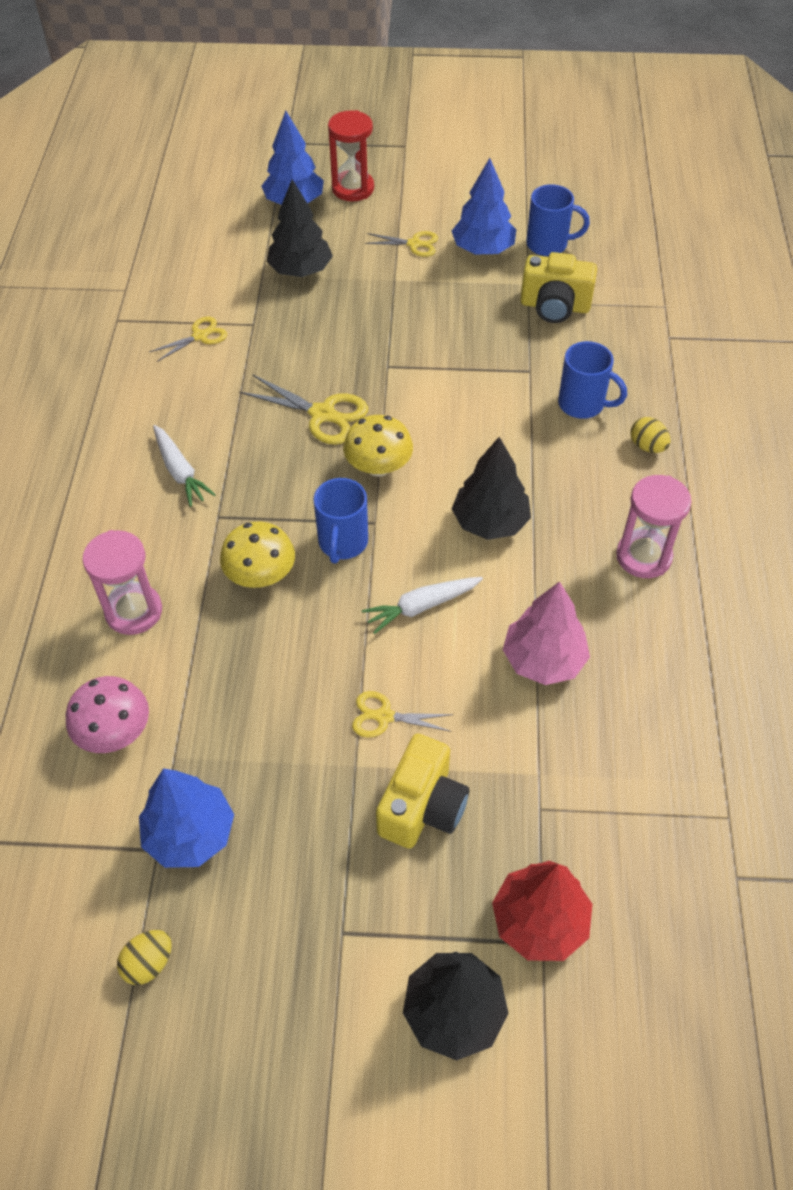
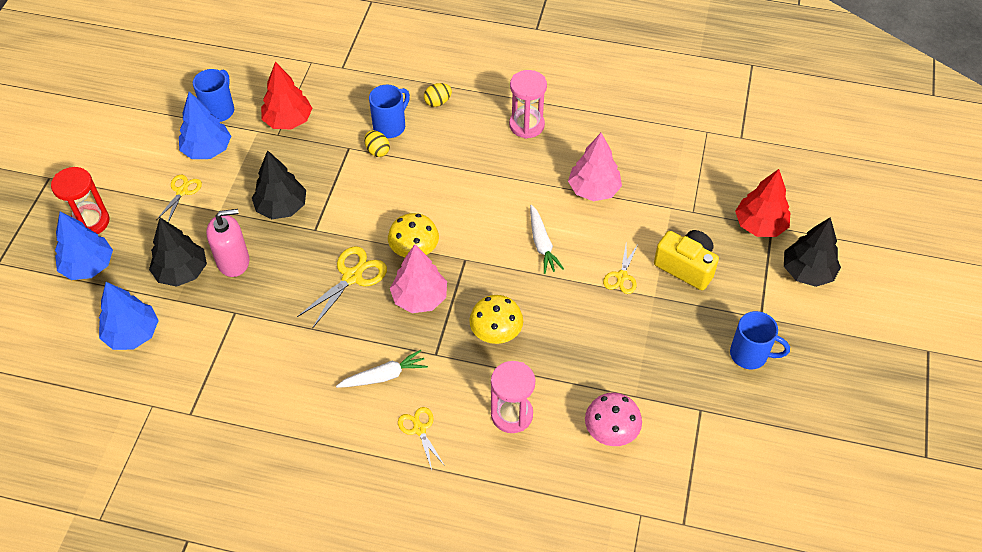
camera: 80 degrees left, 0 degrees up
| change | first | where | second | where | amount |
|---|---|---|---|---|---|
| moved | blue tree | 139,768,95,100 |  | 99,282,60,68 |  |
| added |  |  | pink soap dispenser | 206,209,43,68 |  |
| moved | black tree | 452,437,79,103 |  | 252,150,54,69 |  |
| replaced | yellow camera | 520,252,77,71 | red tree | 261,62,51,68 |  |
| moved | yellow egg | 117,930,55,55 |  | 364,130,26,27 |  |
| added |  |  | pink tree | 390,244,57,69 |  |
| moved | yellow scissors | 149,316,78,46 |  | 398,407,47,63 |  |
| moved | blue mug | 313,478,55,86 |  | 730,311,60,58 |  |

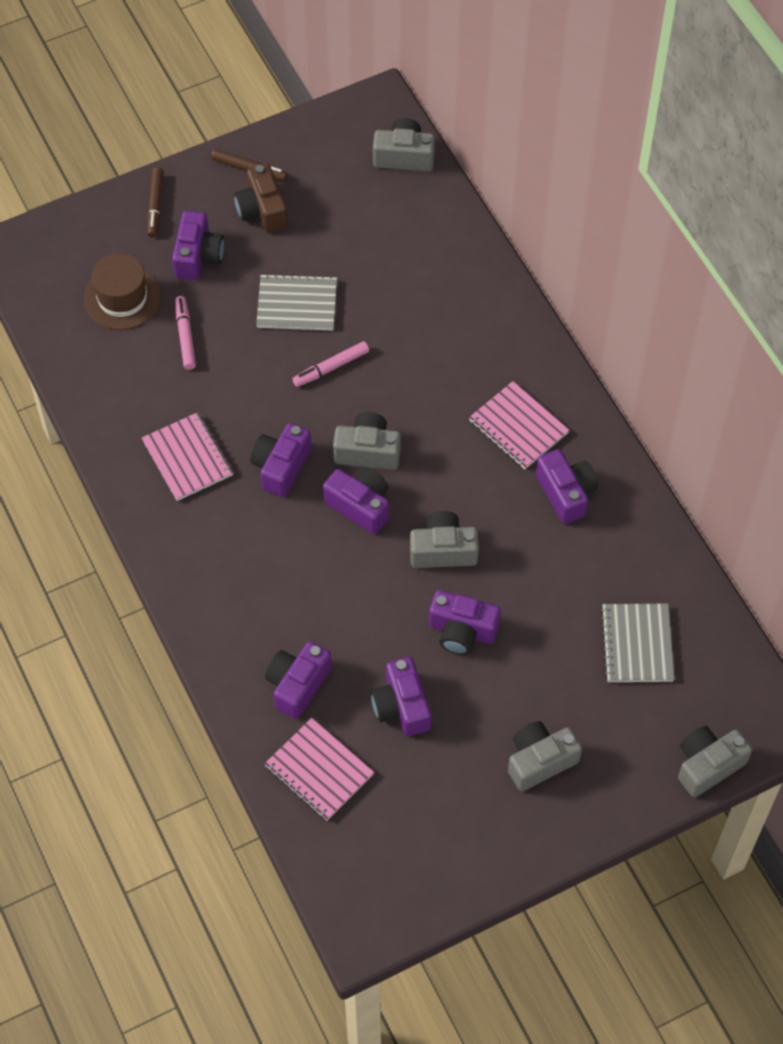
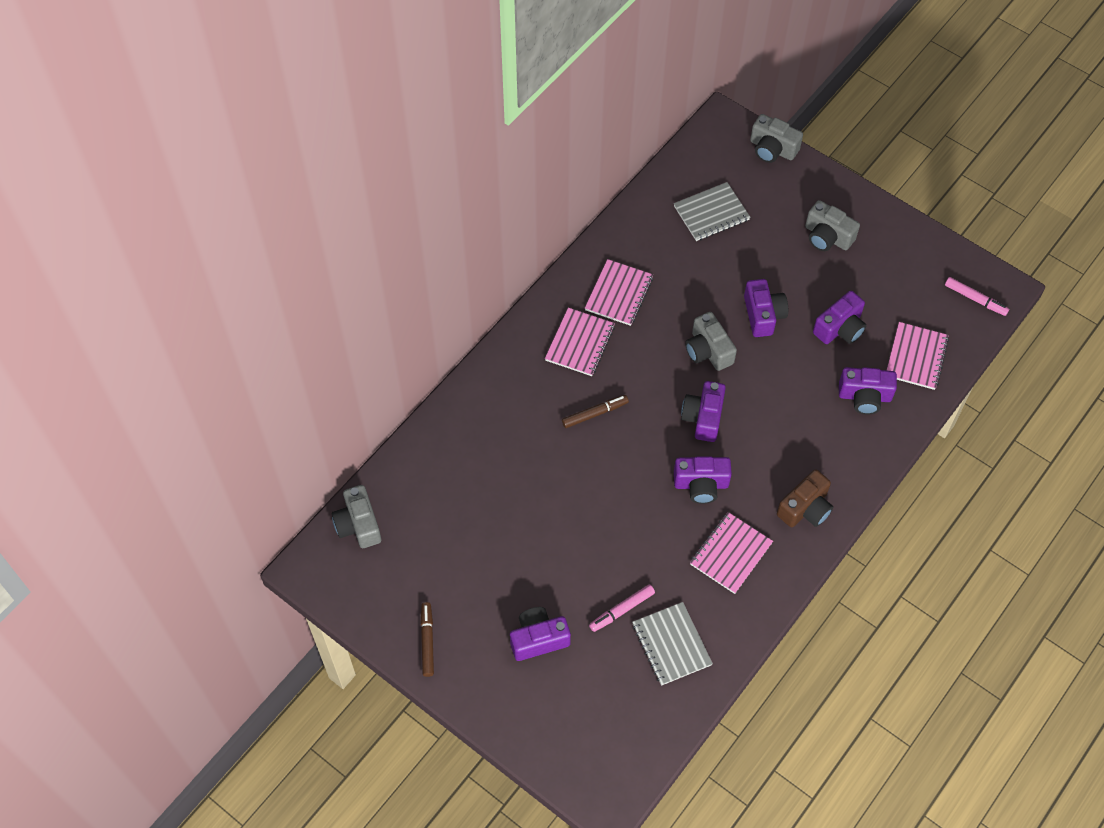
camera: 115 degrees left, 0 degrees up
| change | first | where | second | where | amount |
|---|---|---|---|---|---|
| moved | brown marker | 147,167,16,70 |  | 562,395,67,33 |  |
| replaced | purple camera | 536,449,62,75 | pink notebook | 585,259,68,67 |  |
| moved | grey notebook | 256,274,81,57 |  | 632,602,81,84 |  |
| moved | brown camera | 234,164,54,69 |  | 777,470,56,57 |  |
| moved | pink marker | 292,341,77,46 |  | 945,277,64,39 |  |
| removed | brown hat | 84,253,77,77 |  |  |  |
| removed | grey camera | 333,412,68,58 |  |  |  |

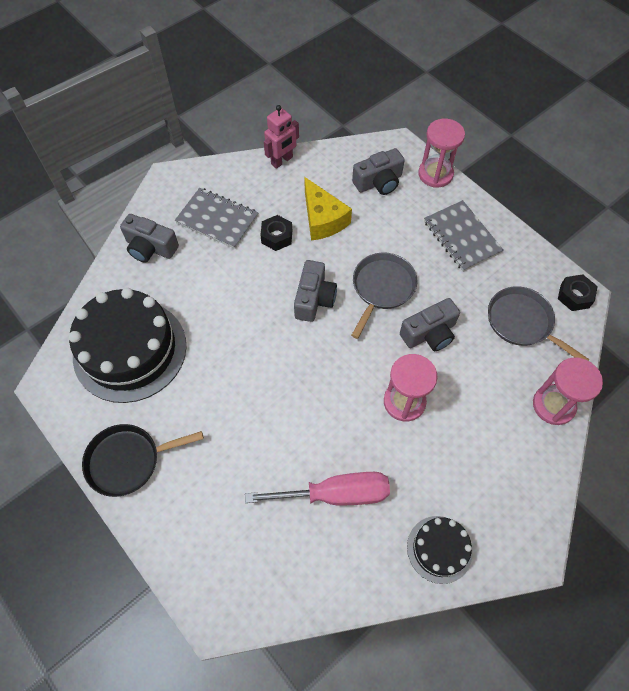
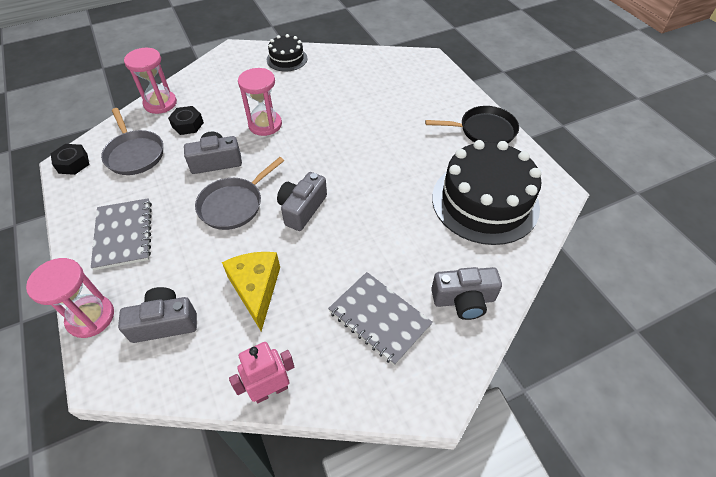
camera: 165 degrees left, 10 degrees down
| change | first | where | second | where | amount |
|---|---|---|---|---|---|
| moved | black nut | 260,215,32,36 |  | 168,106,36,29 |  |
| turned | grey camera | 120,214,59,49 |  | 431,267,71,53 | 135 degrees clockwise |
| removed | pink screwdriver | 245,472,145,33 |  |  |  |

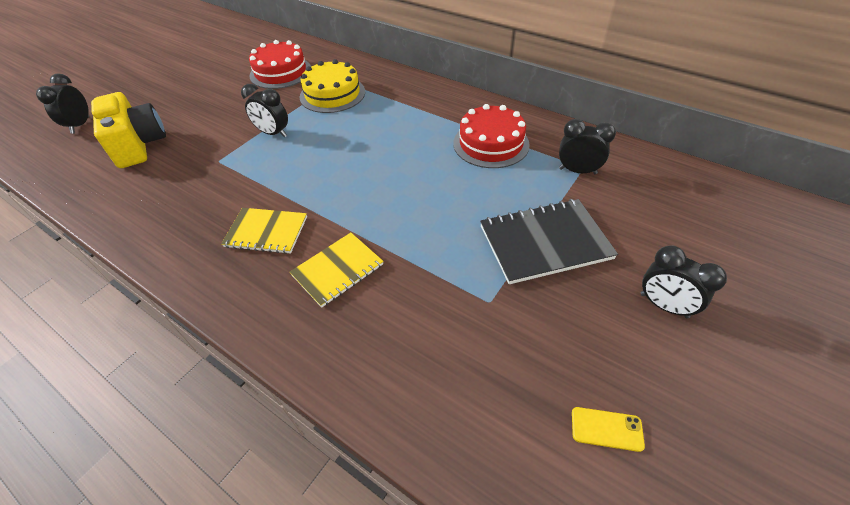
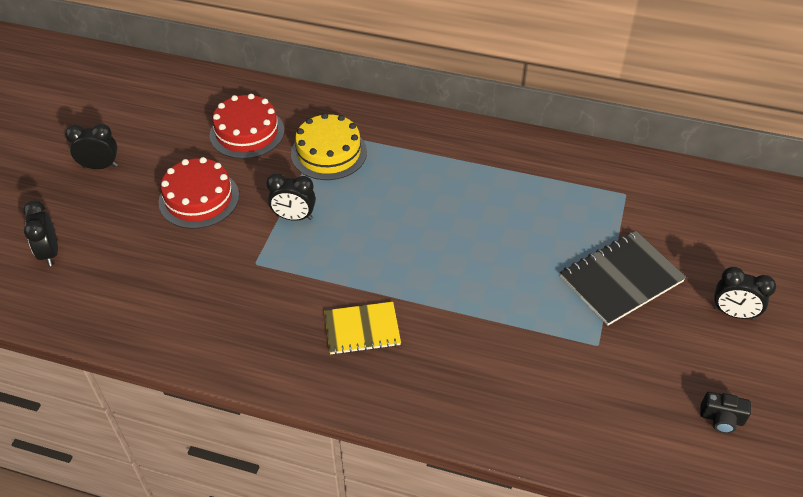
camera: 20 degrees left, 0 degrees up
| change | first | where | second | where | amount |
|---|---|---|---|---|---|
| moved | black clock | 559,119,57,55 |  | 65,124,53,45 |  |
| moved | red cake | 453,104,77,64 |  | 159,157,80,72 |  |
| replaced | yellow phone | 572,407,73,45 | black camera | 700,392,51,41 |  |
| removed | yellow camera | 91,92,75,76 |  |  |  |
| removed | yellow notebook | 290,233,94,75 |  |  |  |

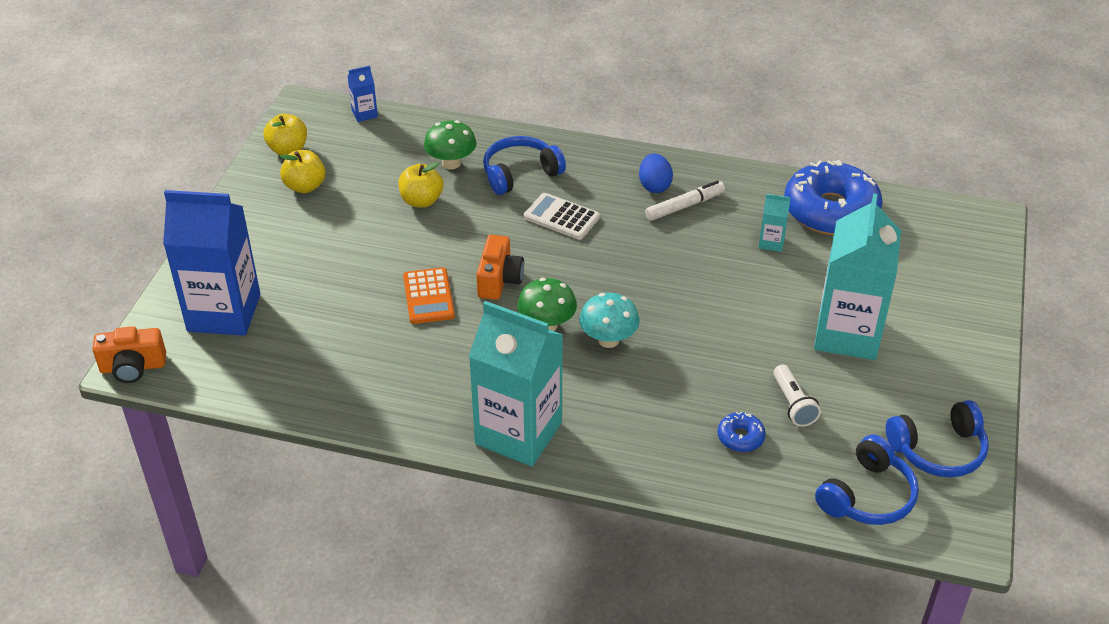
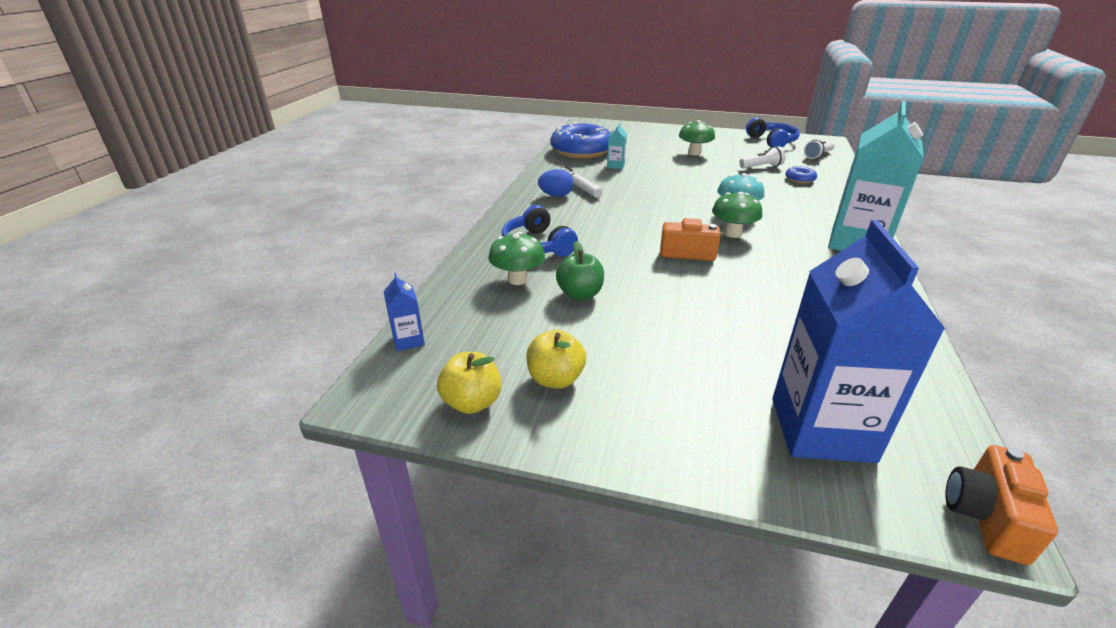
camera: 90 degrees left, 10 degrees down
| change | first | where | second | where | amount |
|---|---|---|---|---|---|
| recoloured | yellow apple | 398,162,45,46 | green apple | 556,241,48,59 |  |
| replaced | turquoise carton | 814,193,87,167 | green mushroom | 679,120,36,36 |  |
| replaced | blue headphones | 815,435,104,90 | white flashlight | 804,140,31,19 |  |
| turned | orange camera | 92,326,74,57 |  | 945,445,113,120 | 150 degrees counterclockwise |
| removed | orange calculator | 403,267,52,57 |  |  |  |
| removed | white calculator | 524,193,76,47 |  |  |  |

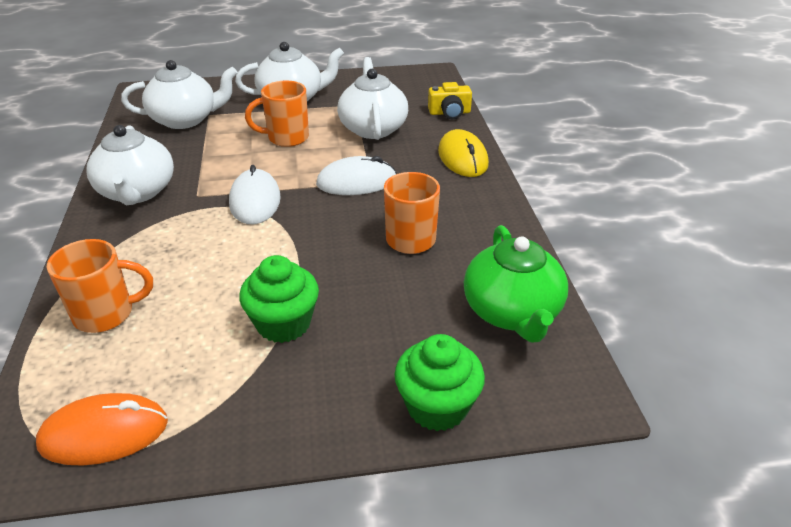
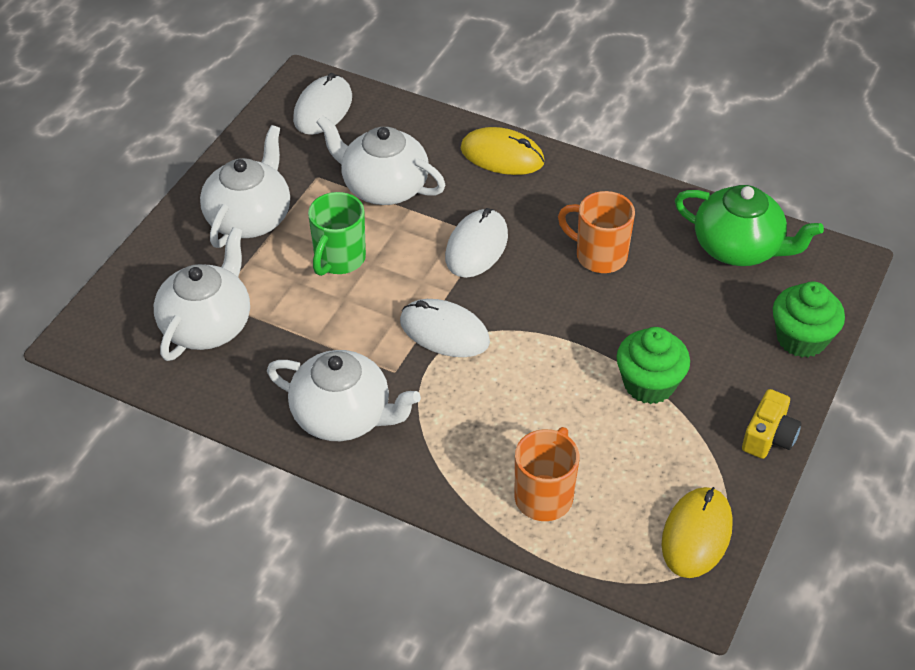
camera: 55 degrees left, 10 degrees up
| change | first | where | second | where | amount |
|---|---|---|---|---|---|
| added |  |  | white mouse | 293,73,59,62 |  |
| recoloured | orange mug | 245,80,64,67 | green mug | 308,192,58,84 |  |
| recoloured | orange mouse | 36,393,132,73 | yellow mouse | 662,487,71,91 |  |
| moved | yellow camera | 428,82,44,37 |  | 742,389,60,70 |  |

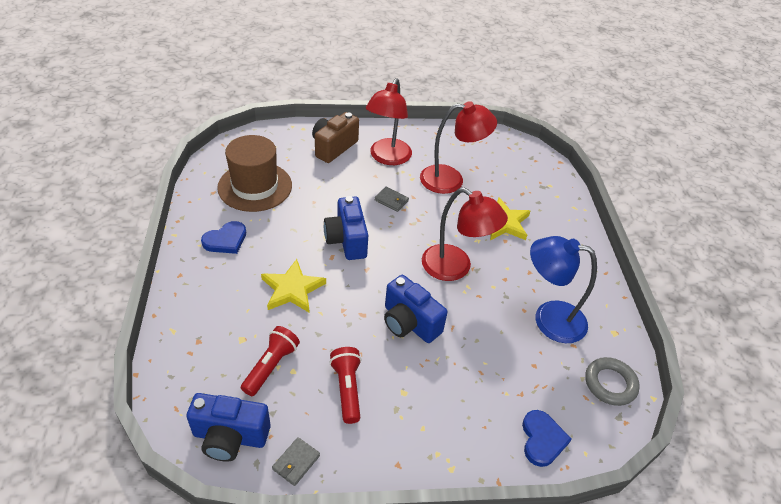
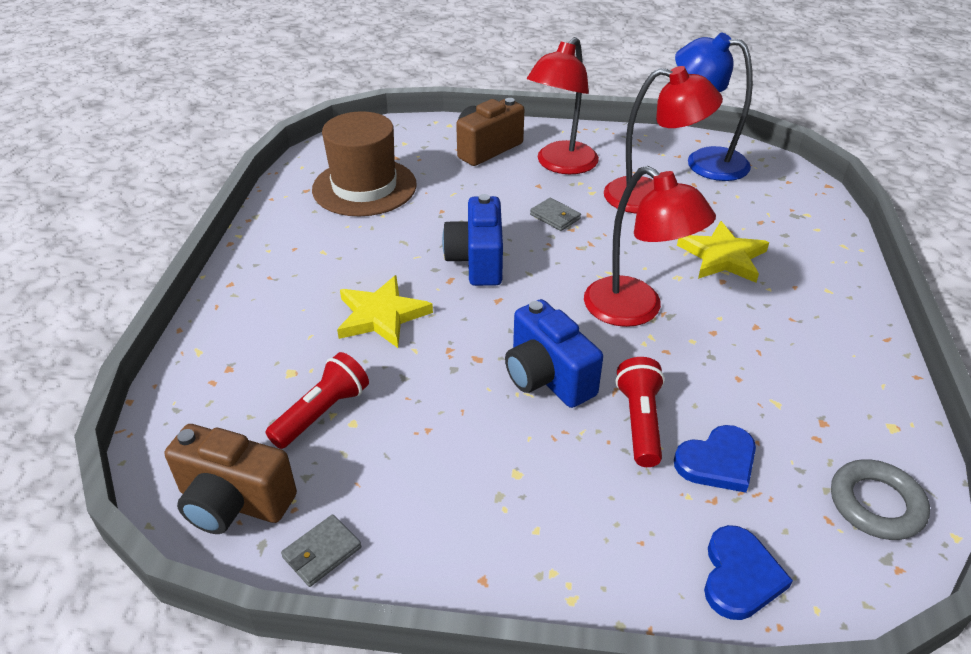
camera: 15 degrees right, 5 degrees down
| change | first | where | second | where | amount |
|---|---|---|---|---|---|
| recoloured | blue camera | 186,393,84,69 | brown camera | 165,424,132,110 |  |
| moved | red flashlight | 329,347,32,77 |  | 616,357,49,110 |  |
| moved | blue heart | 201,221,45,33 |  | 674,425,82,68 |  |
| moved | blue lamp | 530,236,67,107 |  | 675,33,78,148 |  |

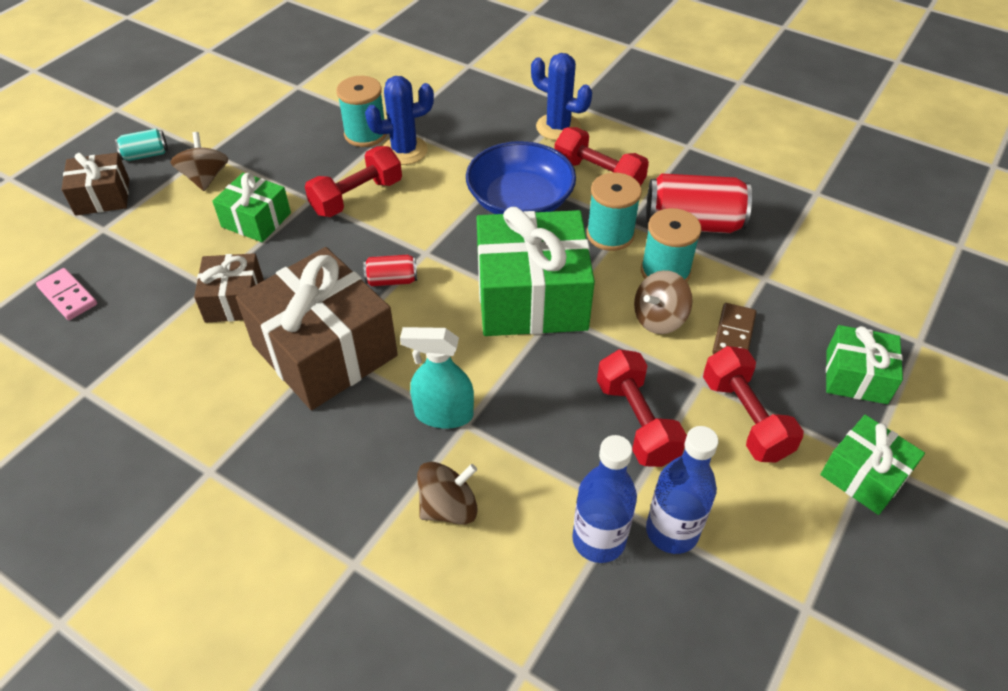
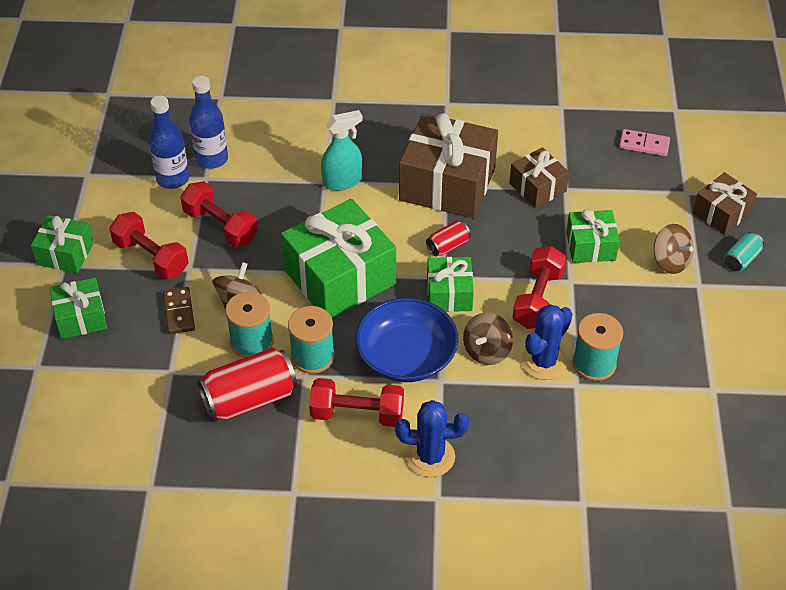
camera: 150 degrees right, 0 degrees up
| change | first | where | second | where | amount |
|---|---|---|---|---|---|
| added |  |  | green gift | 427,257,47,55 |  |
| moved | brown spinning top | 417,462,61,62 |  | 463,312,50,53 |  |

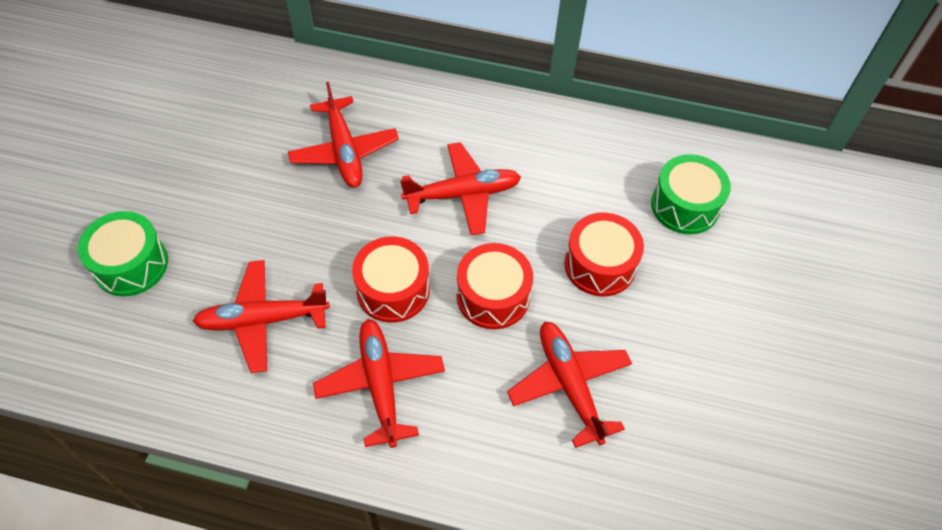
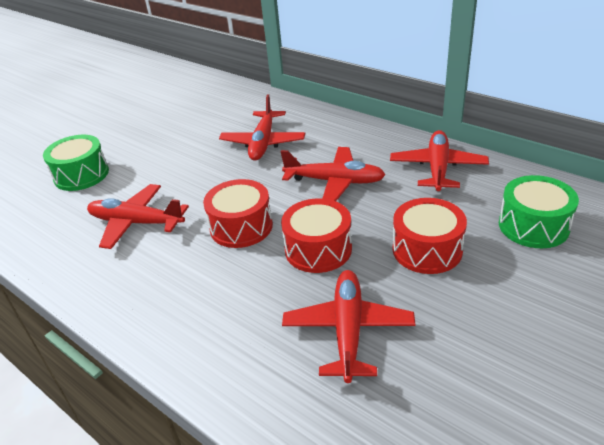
camera: 30 degrees right, 20 degrees down
| change | first | where | second | where | amount |
|---|---|---|---|---|---|
| moved | red plane | 313,319,132,129 |  | 390,130,99,61 |  |

